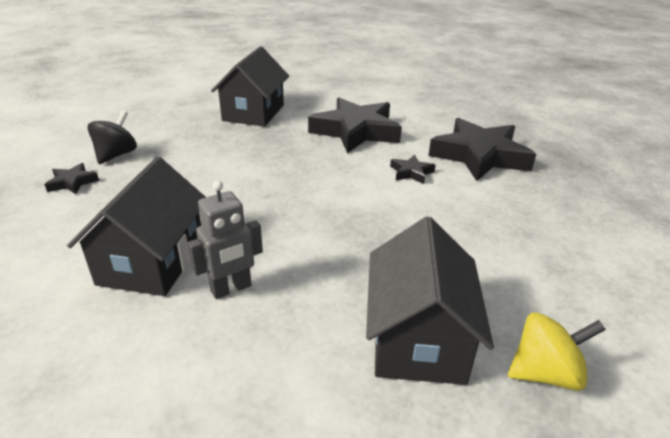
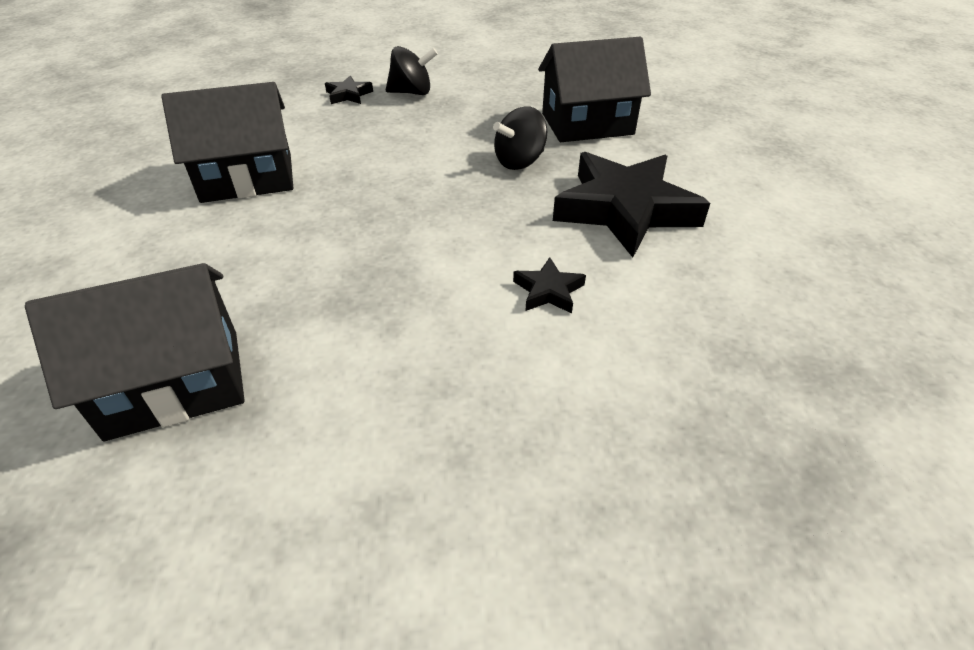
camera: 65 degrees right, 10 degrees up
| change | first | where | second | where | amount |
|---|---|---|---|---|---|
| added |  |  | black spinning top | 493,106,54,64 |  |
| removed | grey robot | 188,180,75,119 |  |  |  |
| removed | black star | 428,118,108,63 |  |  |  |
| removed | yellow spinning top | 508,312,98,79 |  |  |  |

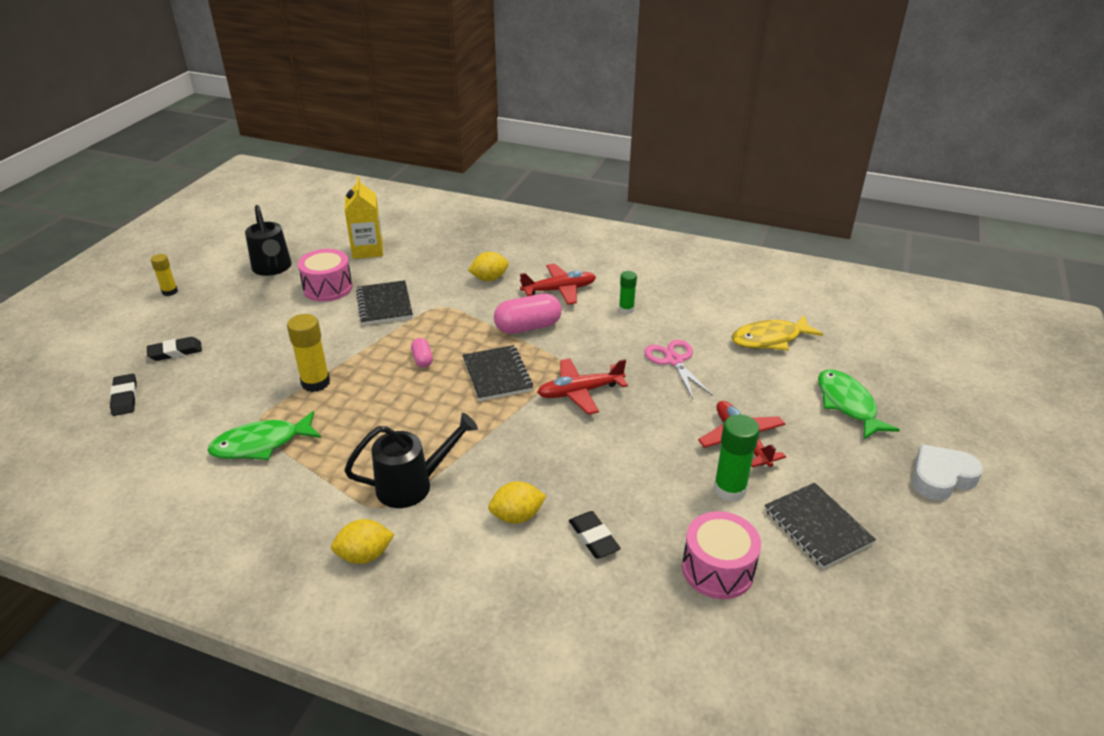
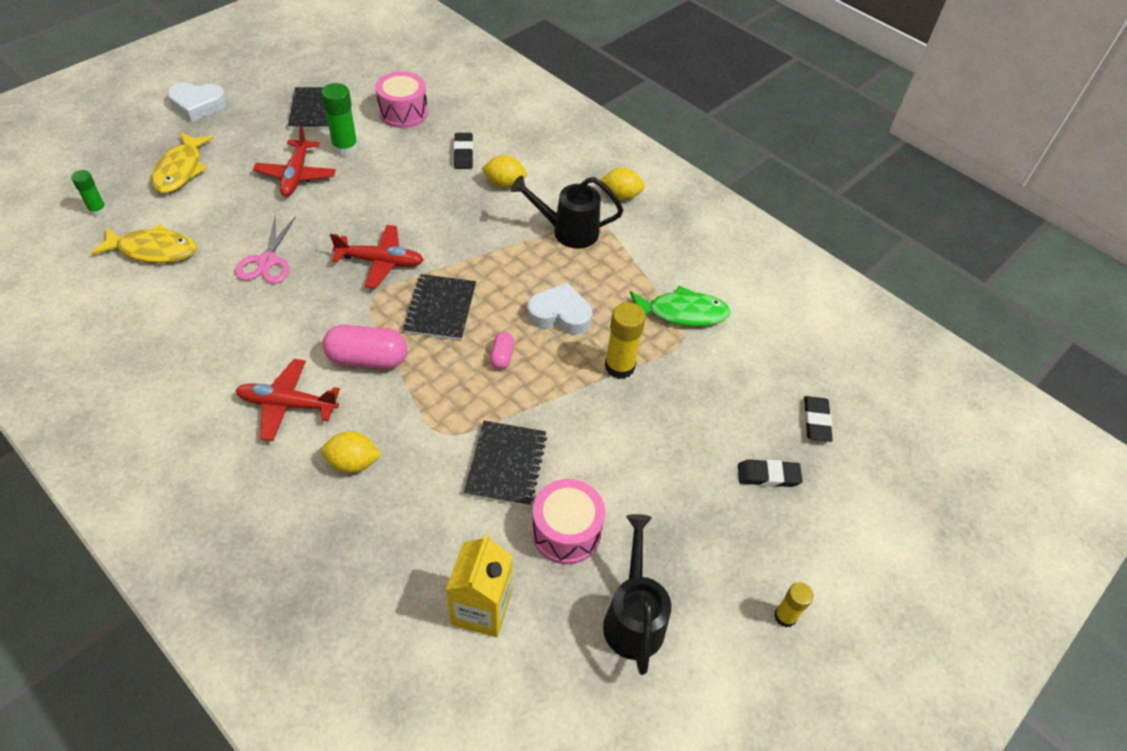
camera: 160 degrees left, 15 degrees up
| change | first | where | second | where | amount |
|---|---|---|---|---|---|
| moved | green glue stick | 619,271,18,43 |  | 71,170,36,46 |  |
| recoloured | green fish | 818,369,82,70 | yellow fish | 151,132,63,61 |  |
| added |  |  | white heart | 527,283,65,52 |  |

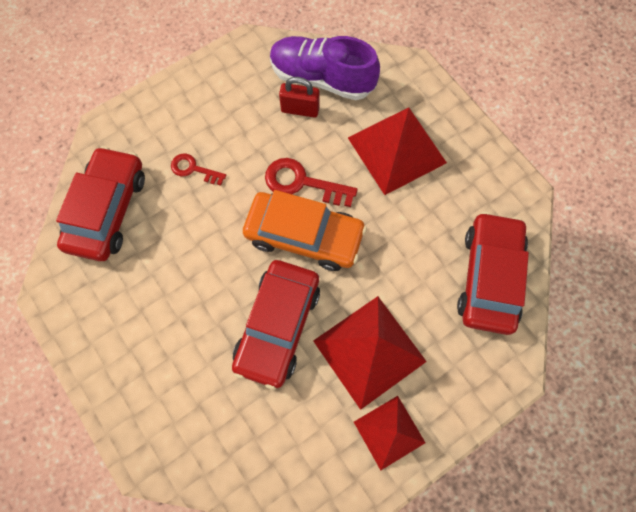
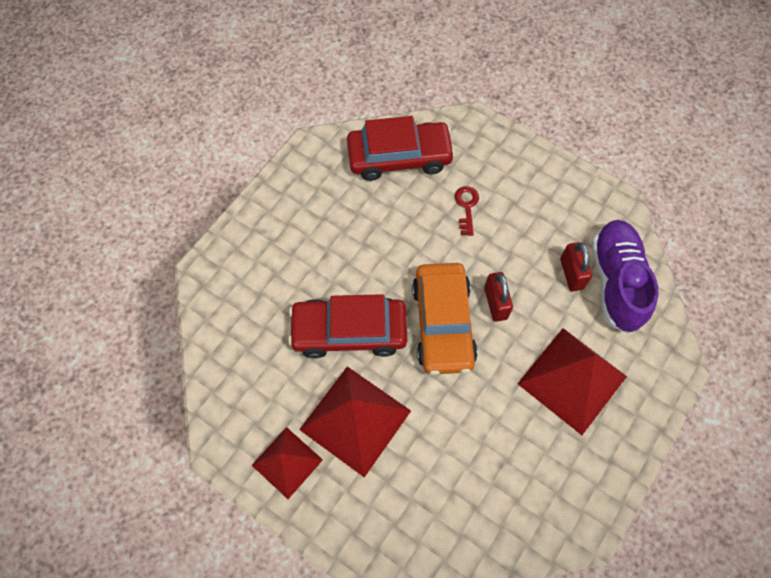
camera: 70 degrees right, 5 degrees down
| change | first | where | second | where | amount |
|---|---|---|---|---|---|
| replaced | red key | 265,158,93,49 | red padlock | 484,272,29,50 |  |
| removed | red car | 457,212,72,123 |  |  |  |

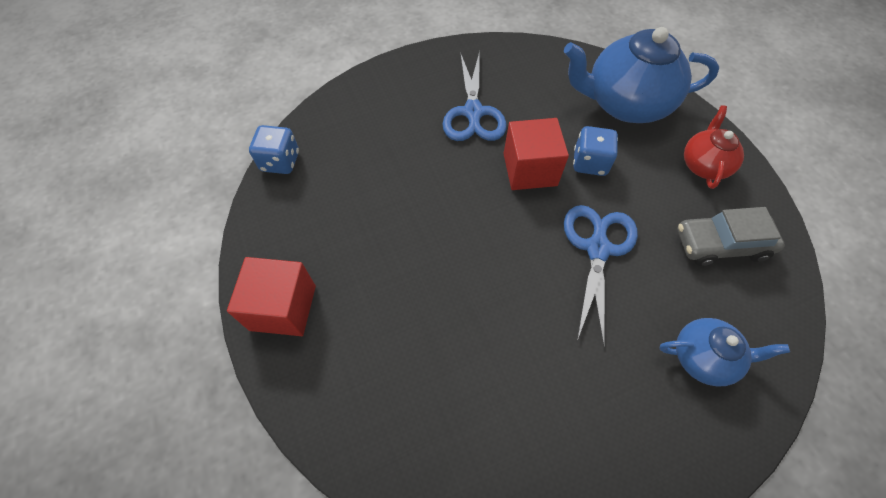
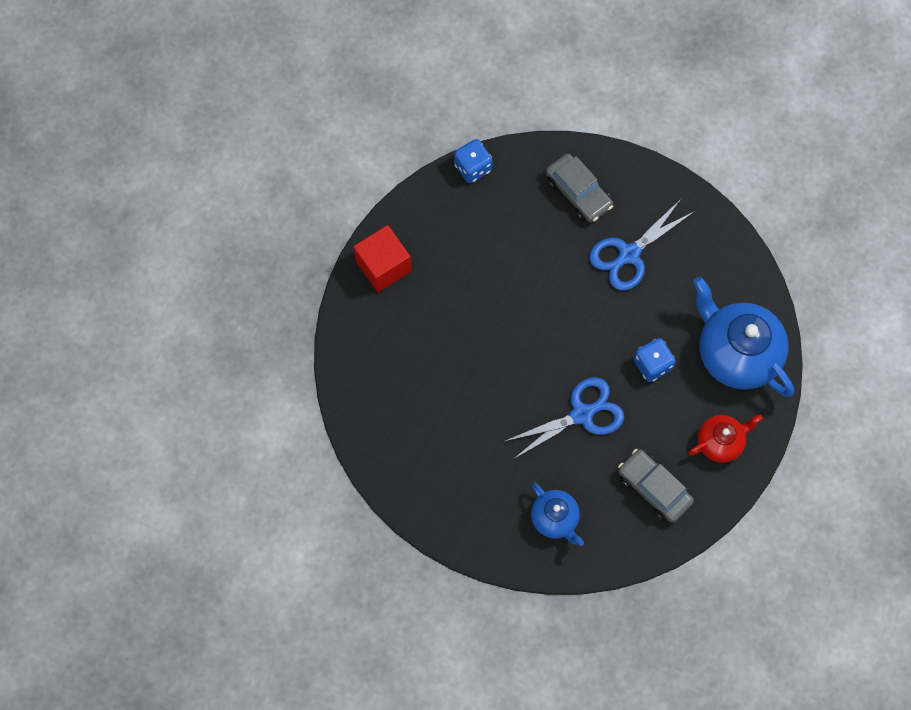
camera: 50 degrees right, 10 degrees up
| change | first | where | second | where | amount |
|---|---|---|---|---|---|
| added |  |  | grey car | 546,153,67,70 |  |
| removed | red cube | 504,118,65,72 |  |  |  |

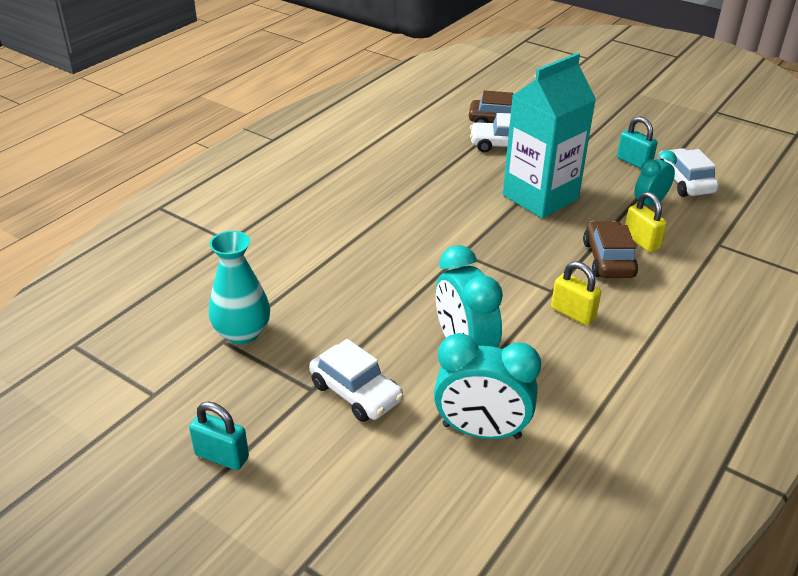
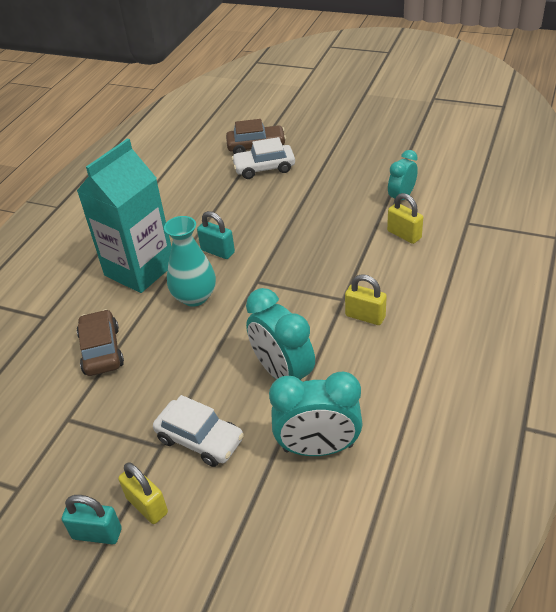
camera: 10 degrees left, 5 degrees up
| change | first | where | second | where | amount |
|---|---|---|---|---|---|
| moved | turquoise carton | 503,53,93,165 |  | 77,138,95,155 |  |
| moved | brown car | 583,221,55,57 |  | 77,309,47,67 |  |
| added |  |  | yellow padlock | 118,462,50,62 |  |
| moved | turquoise vase | 209,231,61,113 |  | 164,216,52,91 |  |
| moved | turquoise padlock | 617,116,41,53 |  | 197,211,38,48 |  |
| removed | white car | 658,148,61,49 |  |  |  |

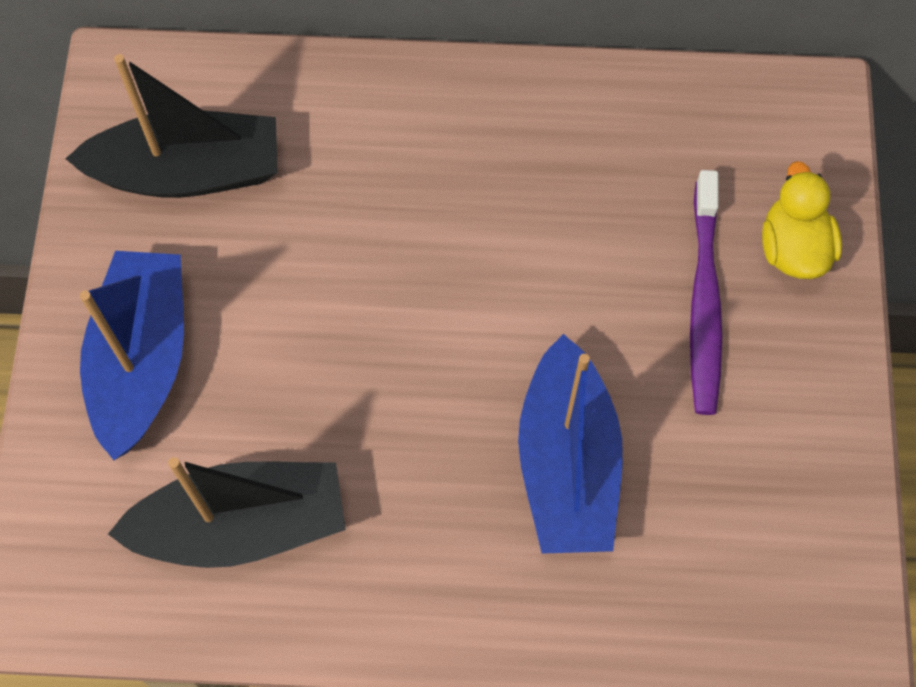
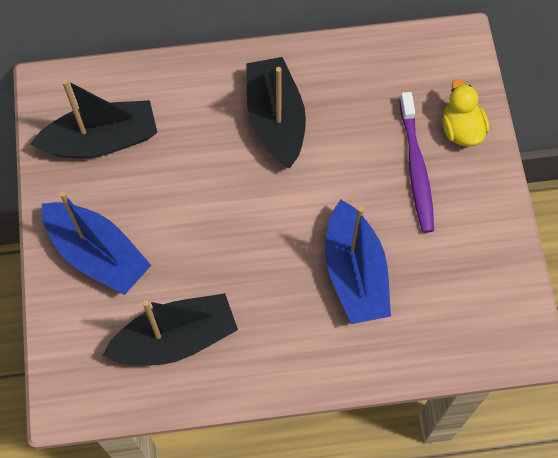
camera: 10 degrees left, 0 degrees up
| change | first | where | second | where | amount |
|---|---|---|---|---|---|
| turned | blue boat | 80,251,104,209 |  | 42,191,109,104 | 135 degrees clockwise |
| added |  |  | black boat | 246,57,60,111 |  |

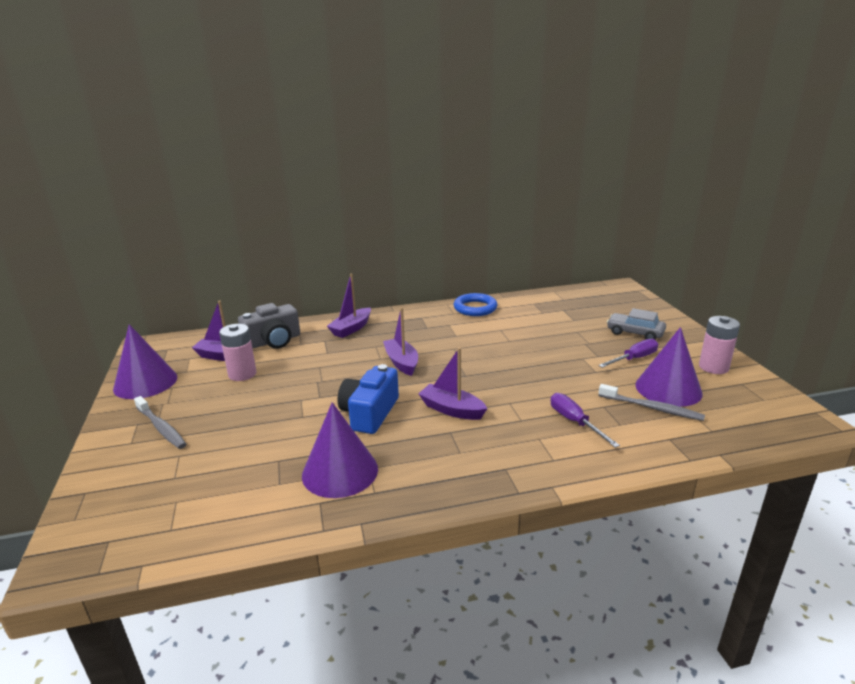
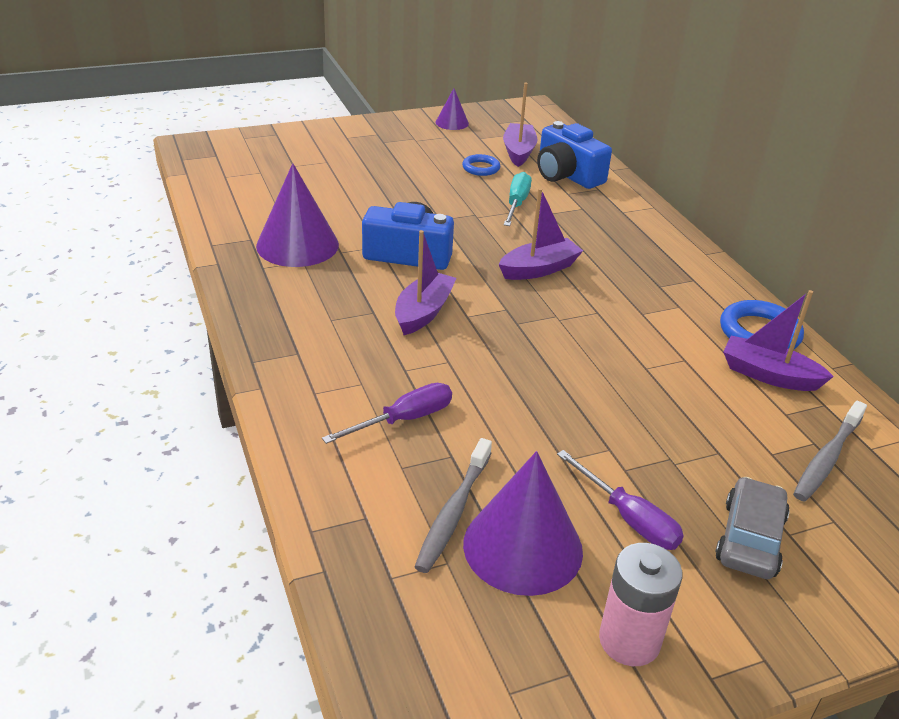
camera: 80 degrees right, 10 degrees up
| change | first | where | second | where | amount |
|---|---|---|---|---|---|
| resized | purple cone | 113,324,64,75 |  | 436,88,33,42 | x0.52 |
| replaced | pink battery | 219,324,38,57 | blue ring | 462,154,38,22 |  |
| added |  |  | turquoise screwdriver | 504,172,28,54 |  |
| recoloured | grey camera | 238,303,62,46 | blue camera | 537,121,75,68 |  |
| moved | purple boat | 327,274,44,64 |  | 723,290,111,101 |  |
| moved | grey toothbrush | 134,396,52,53 |  | 793,400,74,101 |  |

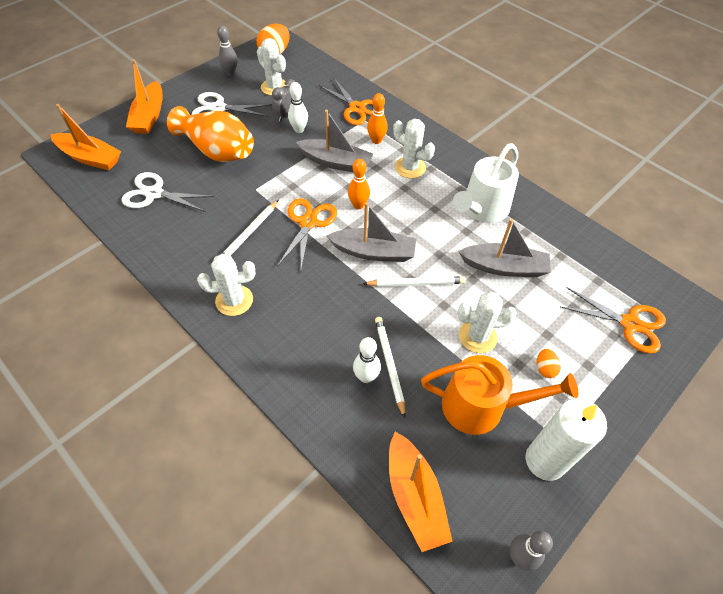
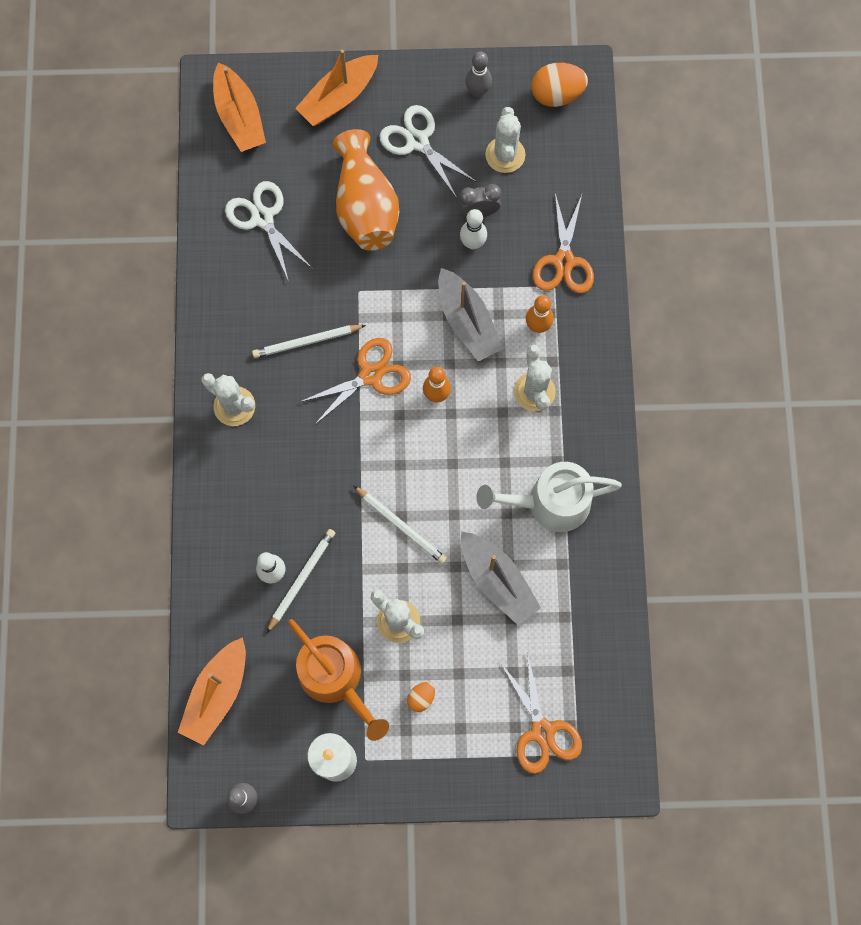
camera: 45 degrees right, 20 degrees up
| change | first | where | second | where | amount |
|---|---|---|---|---|---|
| removed | grey boat | 326,202,90,60 |  |  |  |

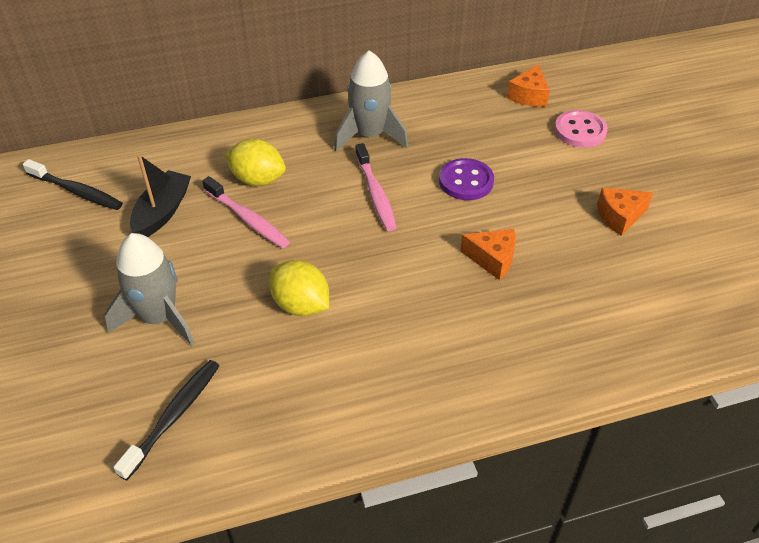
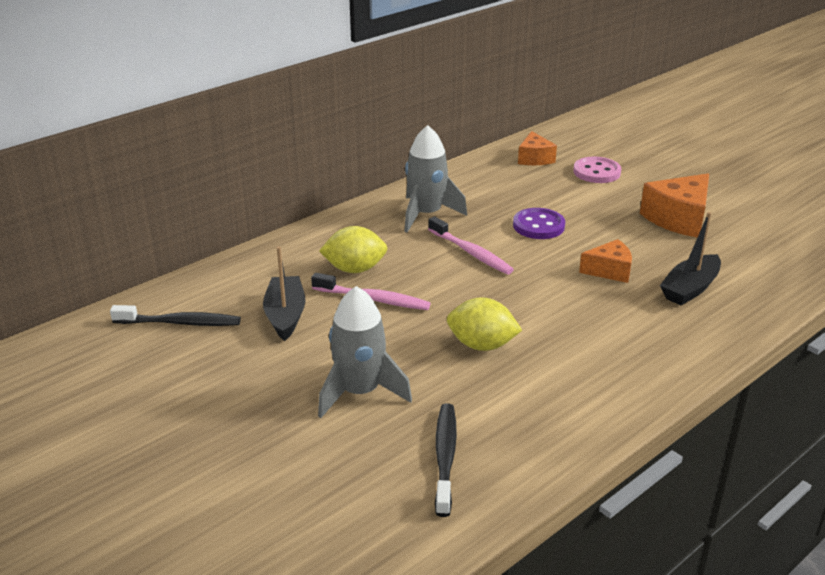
camera: 25 degrees left, 15 degrees down
| change | first | where | second | where | amount |
|---|---|---|---|---|---|
| resized | orange cheese | 597,188,56,48 |  | 640,173,69,65 | x1.63 |
| added |  |  | black boat | 660,212,61,93 |  |

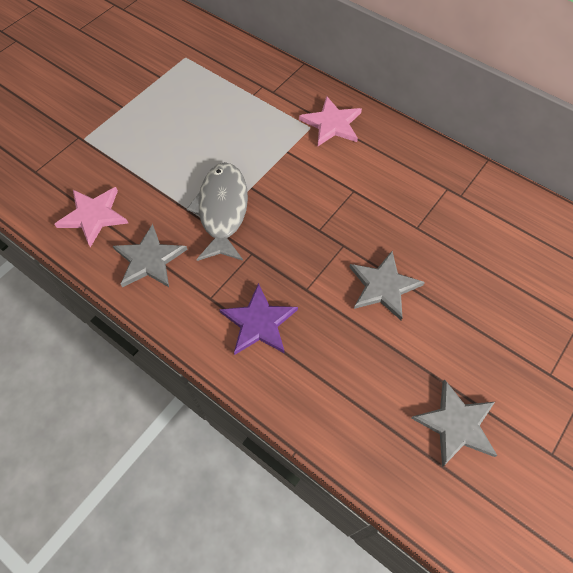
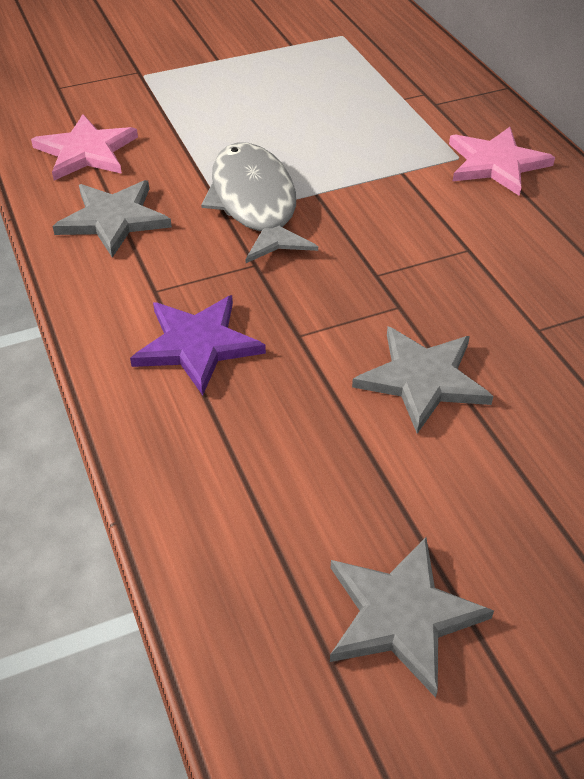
camera: 30 degrees right, 15 degrees down
| change | first | where | second | where | amount |
|---|---|---|---|---|---|
| turned | grey fish | 187,162,61,99 |  | 201,143,117,120 | 45 degrees counterclockwise |

